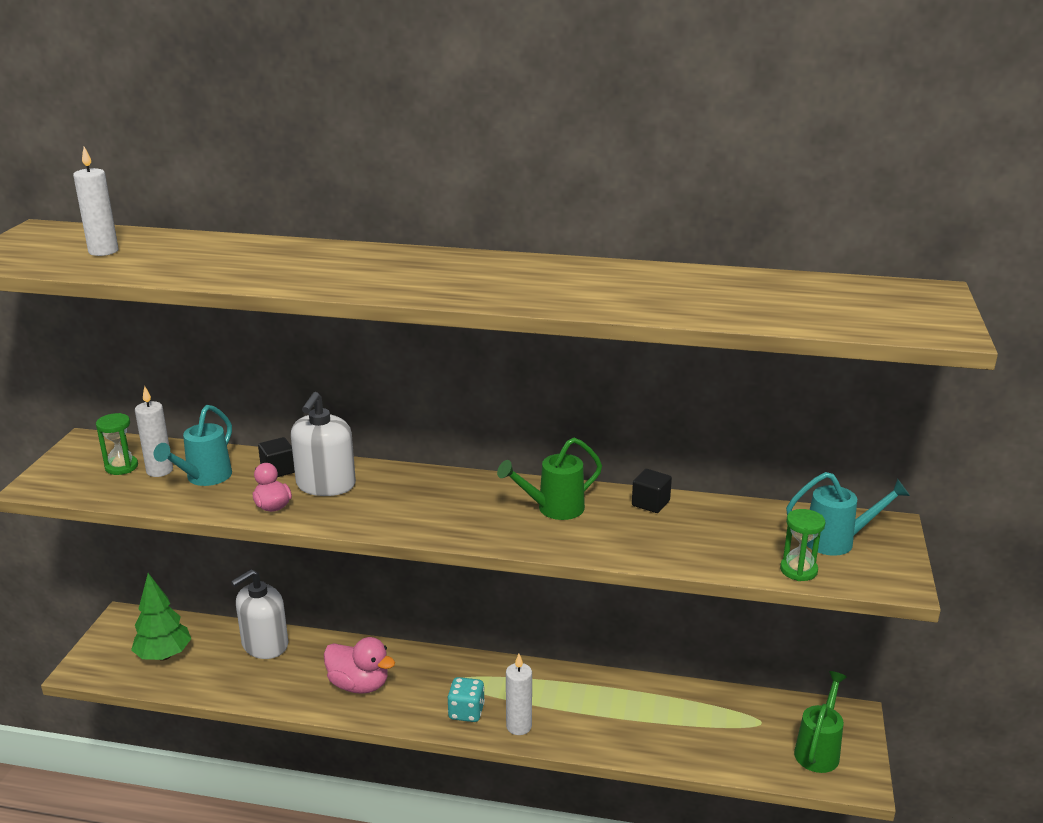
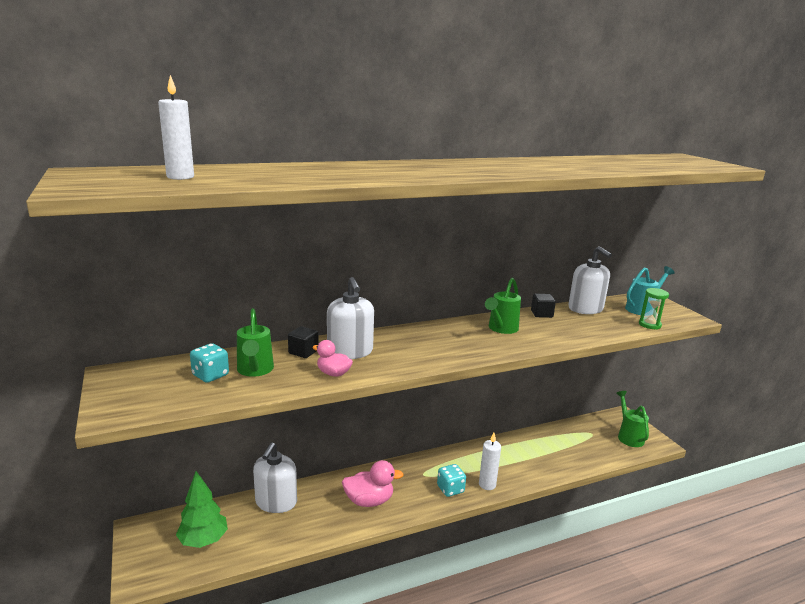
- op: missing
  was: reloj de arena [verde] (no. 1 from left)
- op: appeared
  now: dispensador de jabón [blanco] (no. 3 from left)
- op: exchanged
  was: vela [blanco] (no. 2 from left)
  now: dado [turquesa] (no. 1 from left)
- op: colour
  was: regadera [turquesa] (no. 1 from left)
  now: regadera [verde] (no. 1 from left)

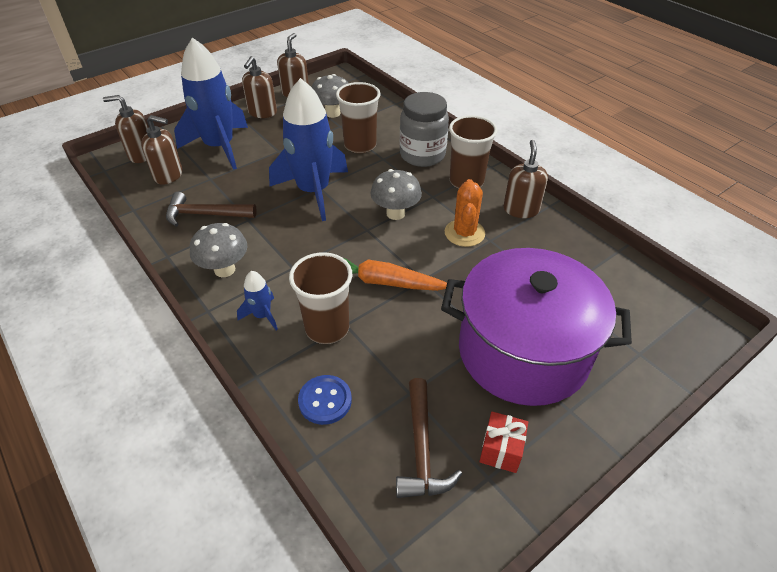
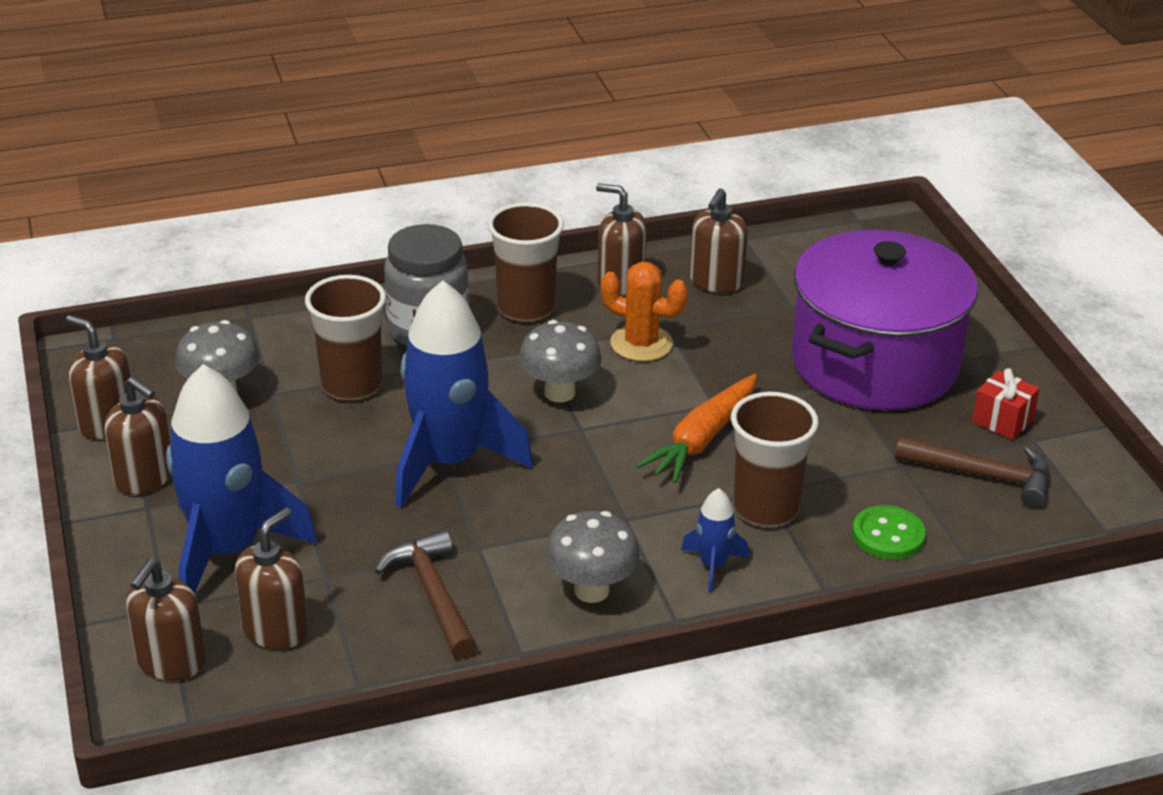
- op: appeared
  now: dispensador de jabón [marrón] (no. 6 from left)
- op: colour
  was: botón [azul]
  now: botón [verde]
- op: spun
  was: martillo [marrón] (no. 1 from left)
  clockwise: 135

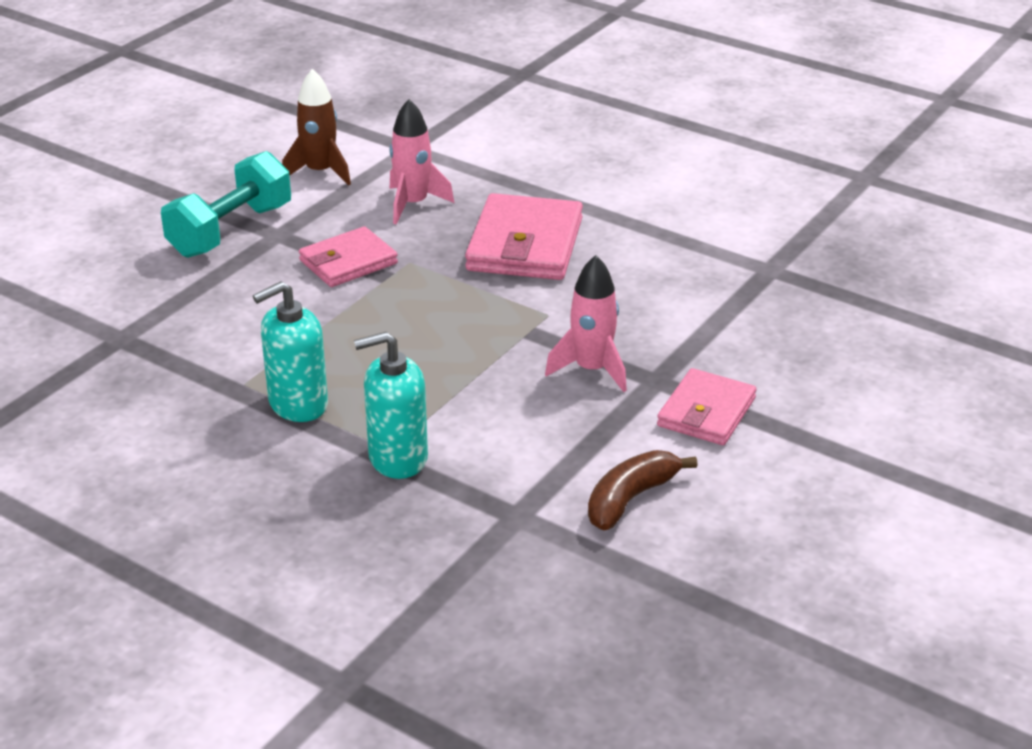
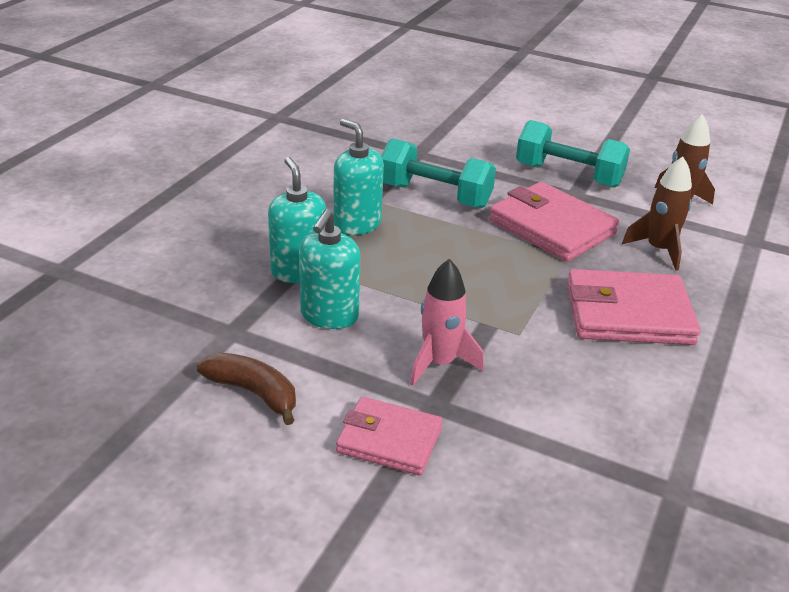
- op: appeared
  now: dispensador de jabón [turquesa] (no. 2 from left)
- op: appeared
  now: mancuerna [turquesa] (no. 1 from left)
- op: colour
  was: cohete [rosa] (no. 1 from left)
  now: cohete [marrón] (no. 1 from left)
- op: size
  was: cartera [rosa] (no. 1 from left in the first image)
  ratio: 1.56

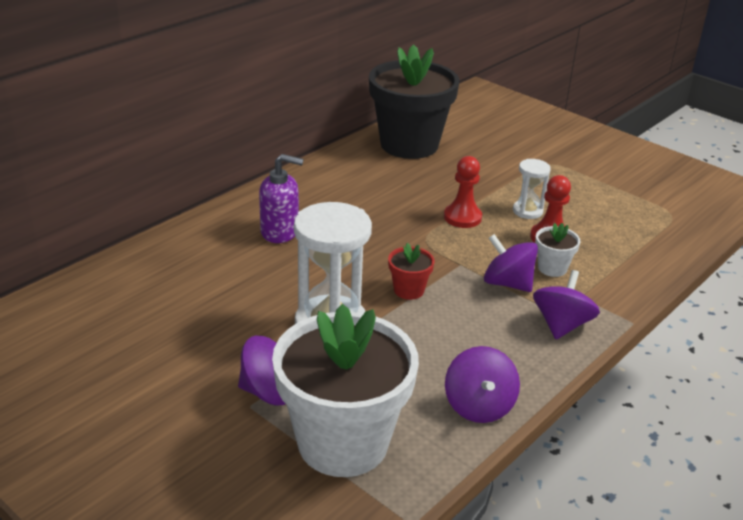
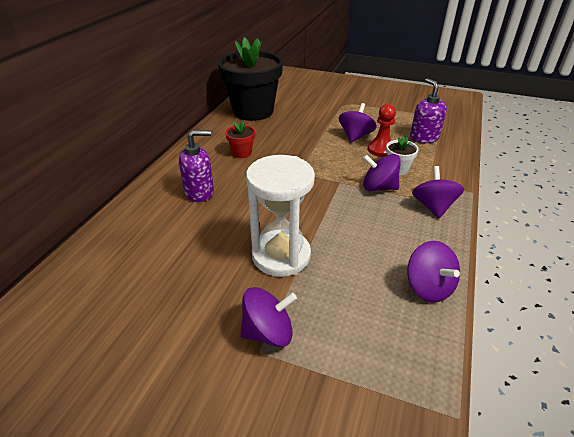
- op: missing
  was: maceta [blanco] (no. 1 from left)
- op: missing
  was: peón [rojo] (no. 1 from left)
- op: appeared
  now: dispensador de jabón [morado] (no. 2 from left)
- op: relocated
  was: maceta [rojo]
- op: exchanged
  was: reloj de arena [blanco] (no. 2 from left)
  now: peonza [morado] (no. 2 from left)

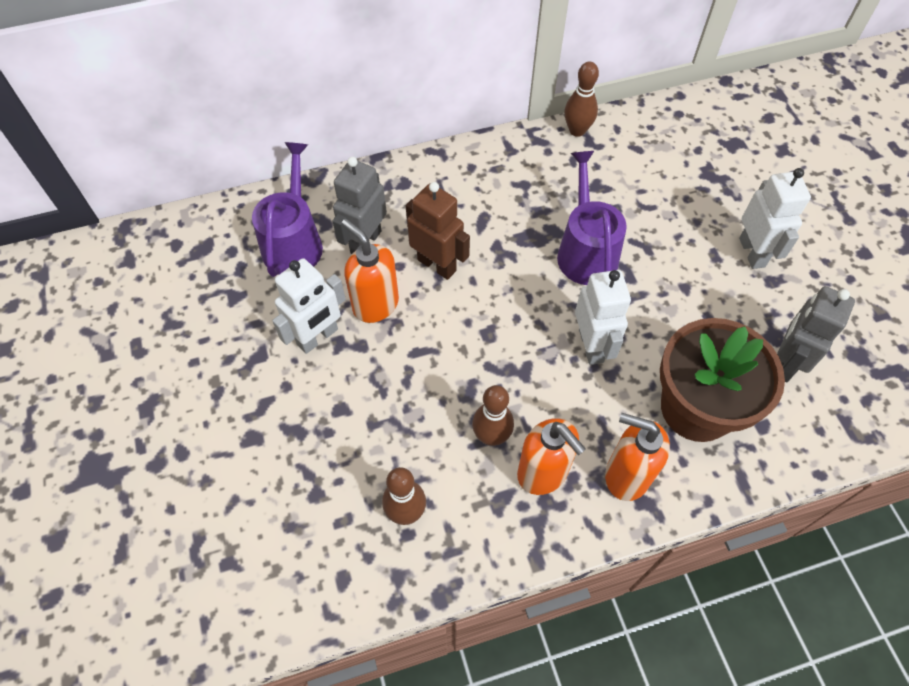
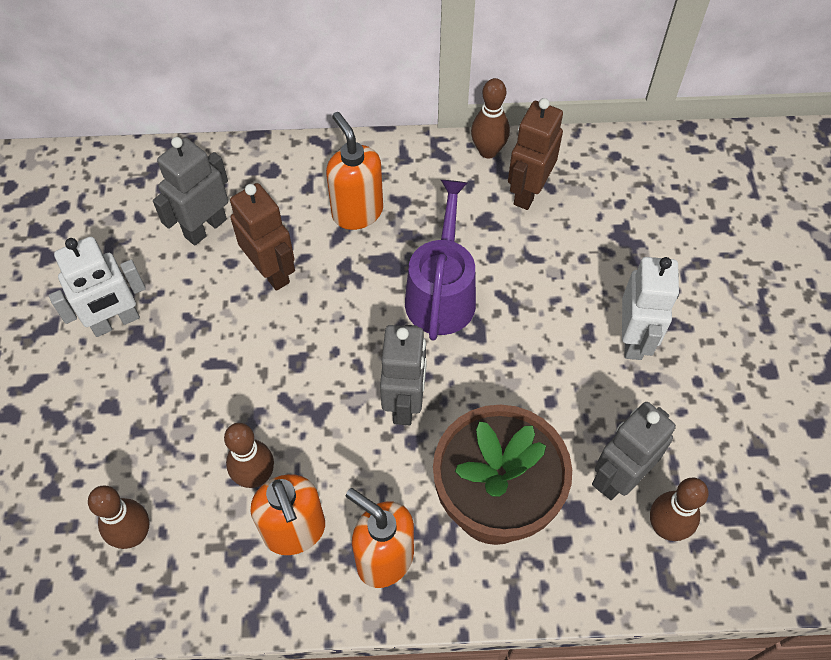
- op: missing
  was: regadera [morado] (no. 1 from left)
- op: appeared
  now: robot [marrón] (no. 2 from left)
- op: appeared
  now: bolo [marrón] (no. 4 from left)
- op: relocated
  was: dispensador de jabón [naranja] (no. 1 from left in the first image)
  now: dispensador de jabón [naranja] (no. 2 from left)
- op: colour
  was: robot [blanco] (no. 2 from left)
  now: robot [gris] (no. 2 from left)

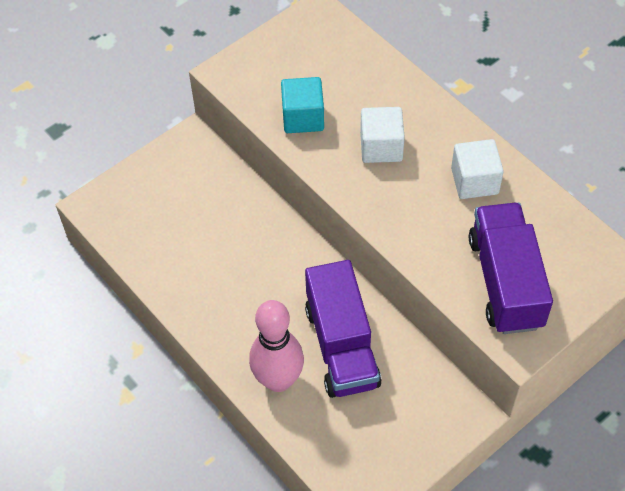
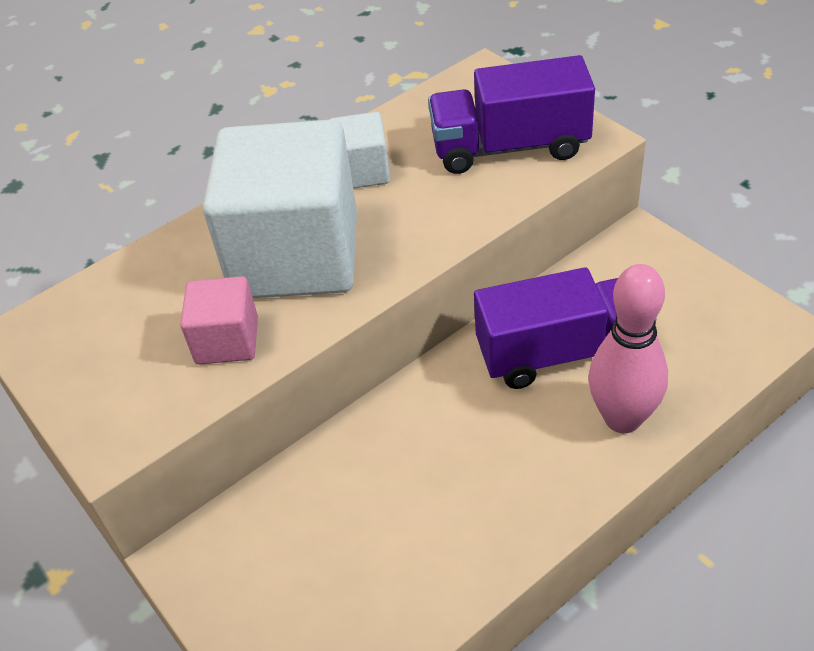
- op: colour
  was: cubo [turquesa]
  now: cubo [rosa]
- op: size
  was: cubo [blanco] (no. 1 from left)
  ratio: 2.15

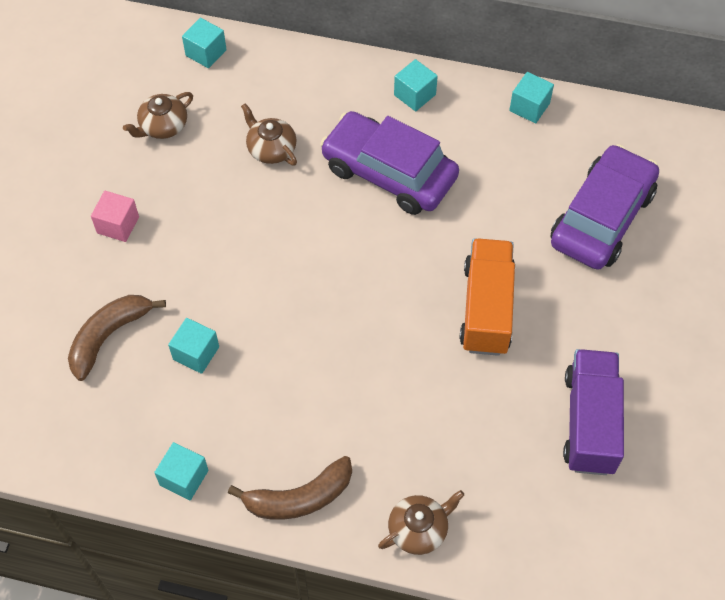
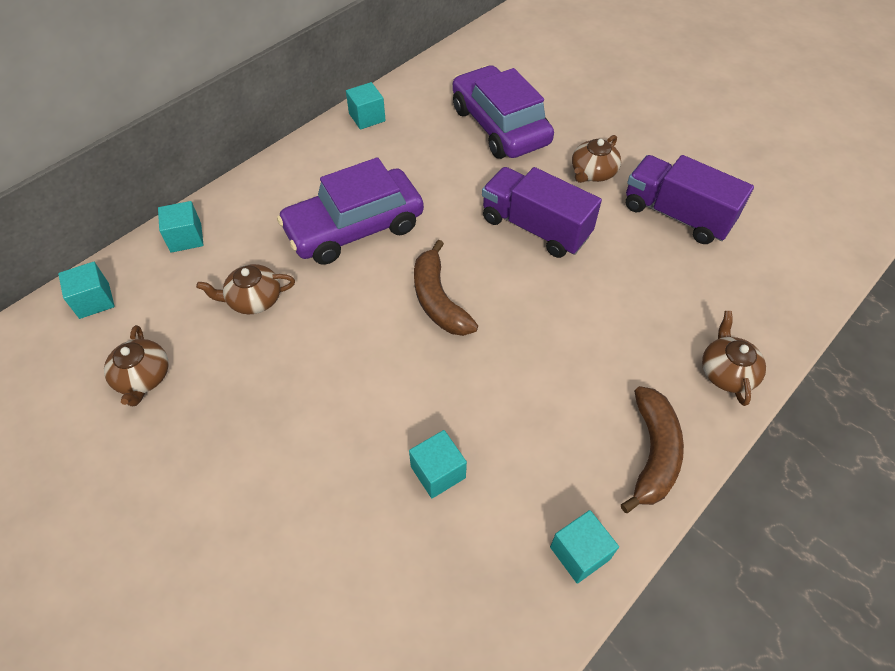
- op: missing
  was: cubo [rosa]
- op: appeared
  now: tetera [marrón] (no. 3 from left)
- op: relocated
  was: plátano [marrón] (no. 1 from left)
- op: relocated
  was: cubo [turquesa] (no. 4 from left in the first image)
  now: cubo [turquesa] (no. 2 from left)
- op: colour
  was: camión [naranja]
  now: camión [morado] (no. 1 from left)

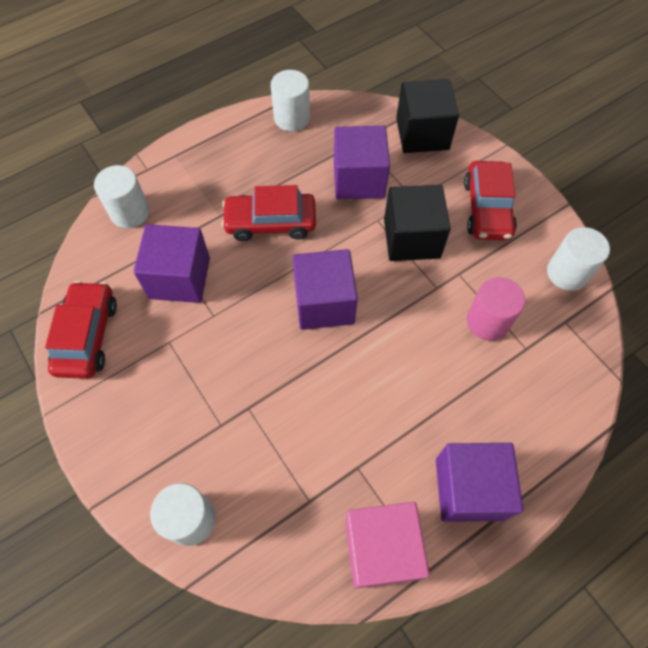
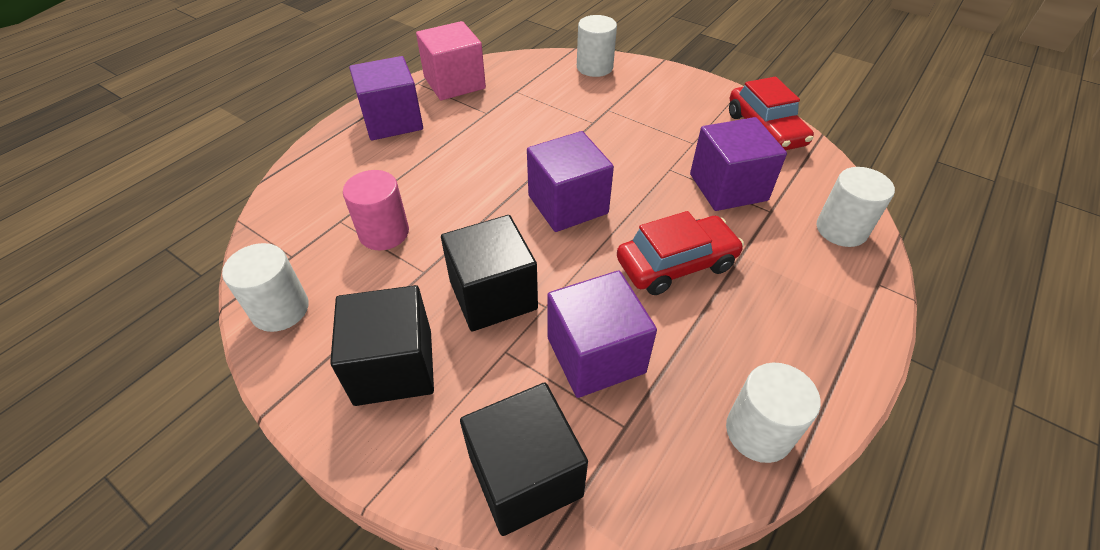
- op: exchanged
  was: coche [rojo] (no. 3 from left)
  now: cubo [negro] (no. 1 from left)

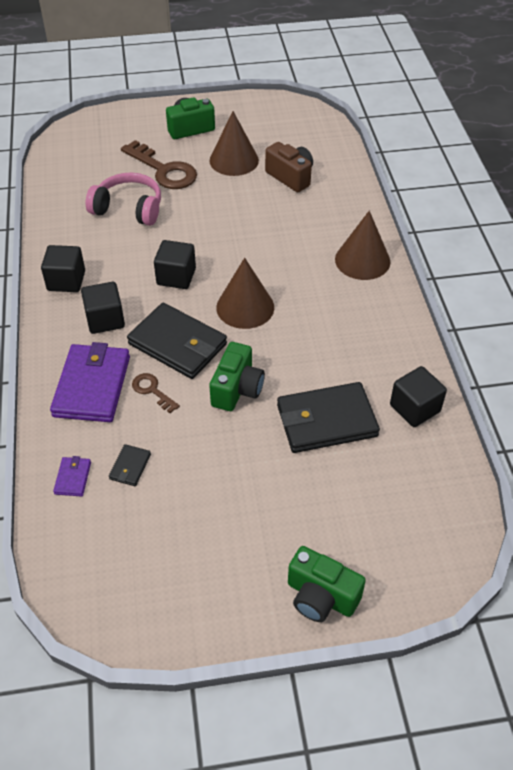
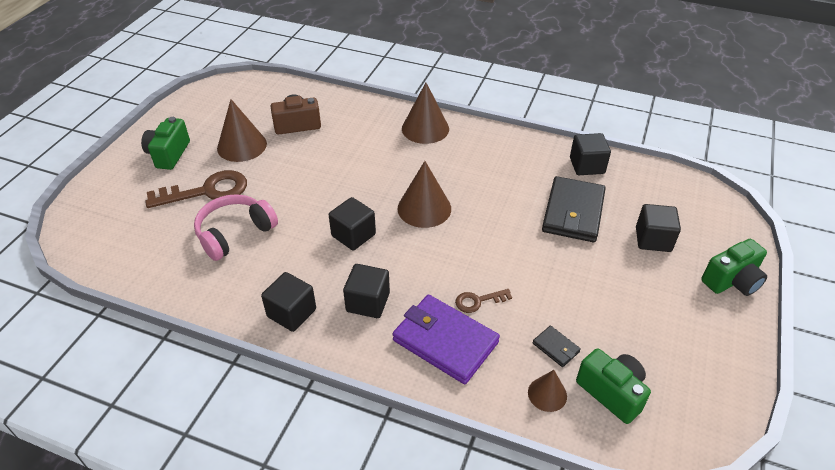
- op: missing
  was: cartera [negro] (no. 2 from left)
- op: appeared
  now: cubo [negro] (no. 5 from left)
- op: relocated
  was: cámara [verde] (no. 2 from left)
- op: exchanged
  was: cartera [morado] (no. 1 from left)
  now: cono [marrón] (no. 4 from left)

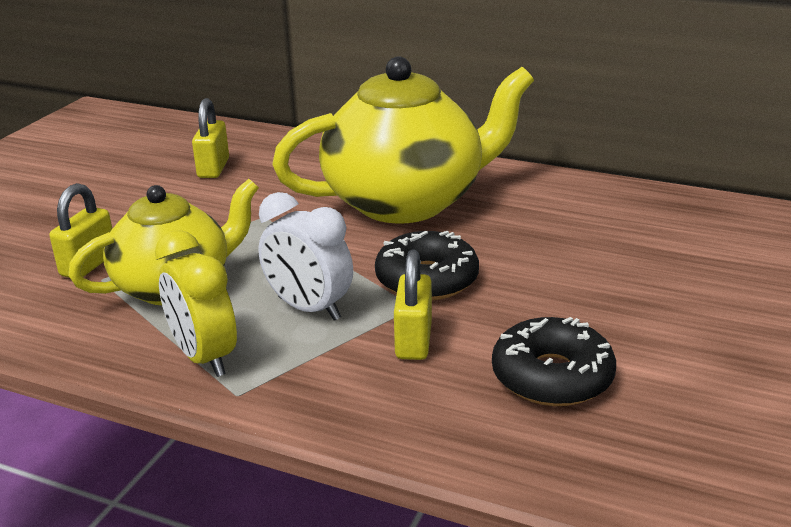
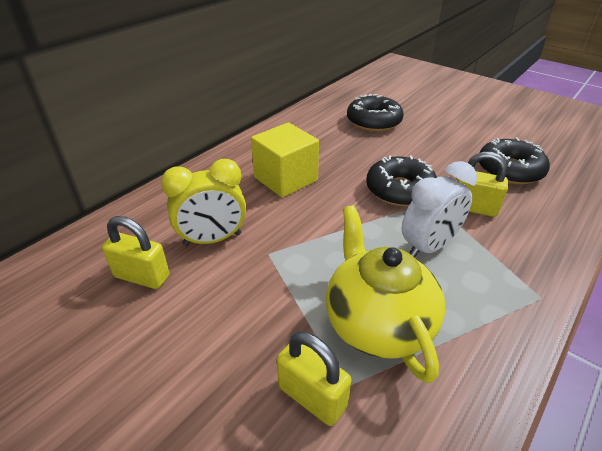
- op: appeared
  now: rosquilla [negro] (no. 1 from left)
- op: relocated
  was: despertador [amarillo]
- op: exchanged
  was: tetera [amarillo] (no. 2 from left)
  now: cubo [amarillo]

